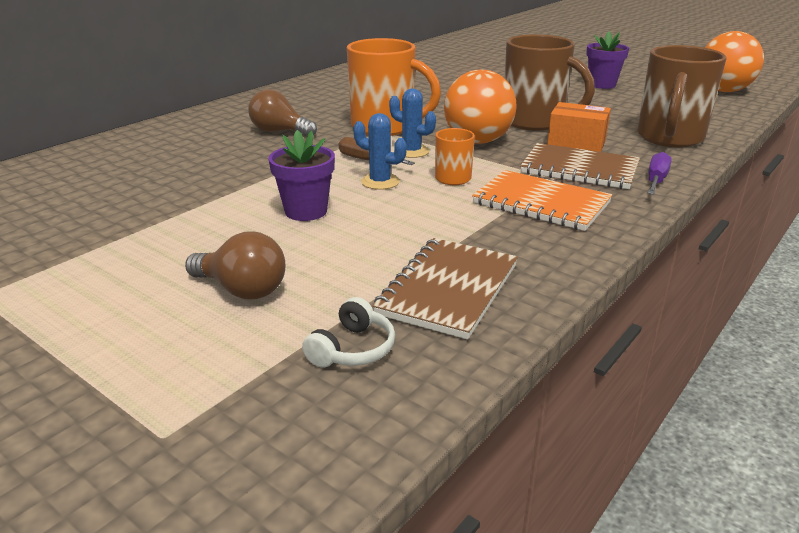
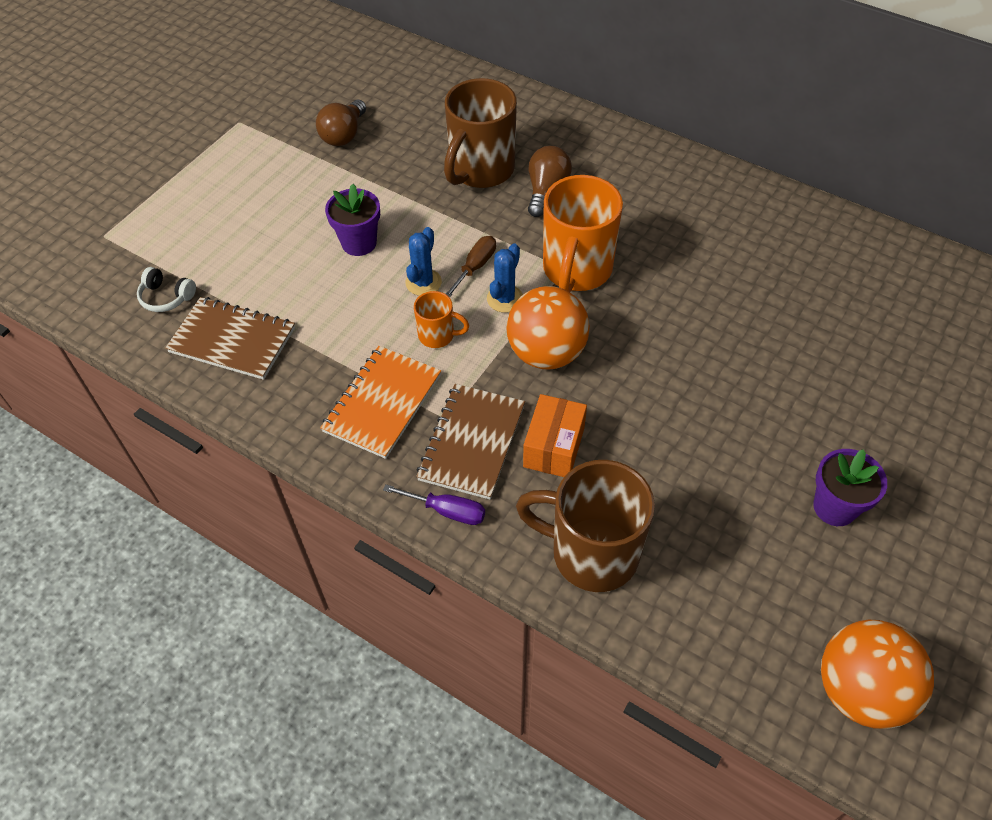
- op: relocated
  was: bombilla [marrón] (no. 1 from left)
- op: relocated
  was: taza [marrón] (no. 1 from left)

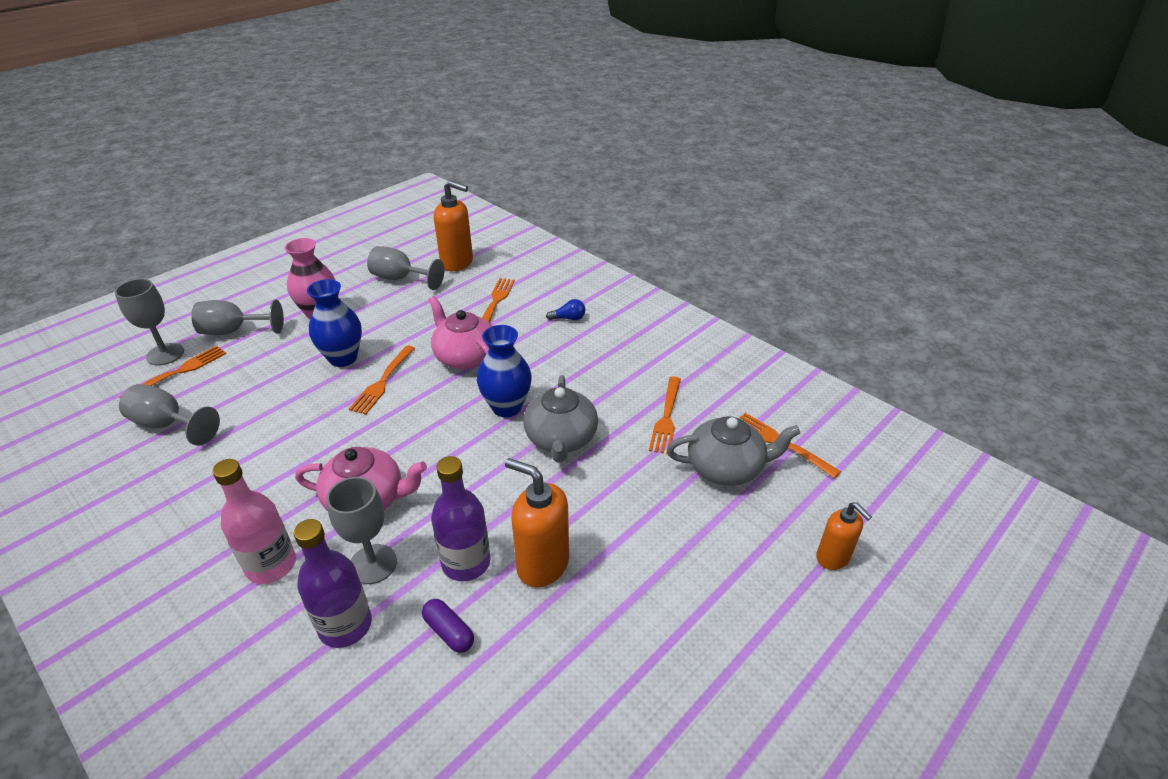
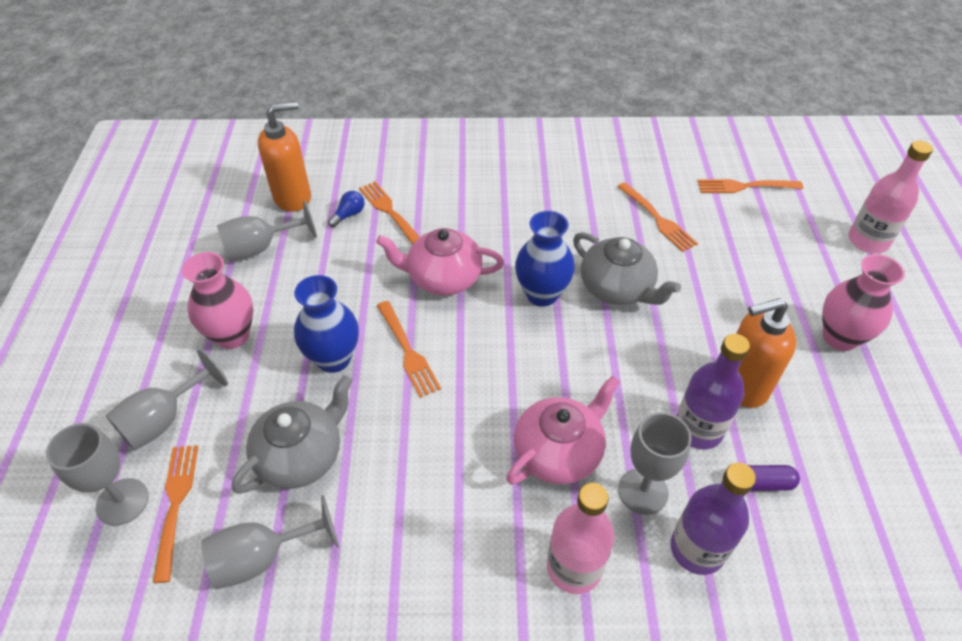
- op: appeared
  now: florero [rosa] (no. 2 from left)
- op: relocated
  was: bombilla [azul]
- op: relocated
  was: tetera [gris] (no. 2 from left in the first image)
  now: tetera [gris] (no. 1 from left)
- op: exchanged
  was: dispensador de jabón [naranja] (no. 3 from left)
  now: botella [rosa] (no. 2 from left)

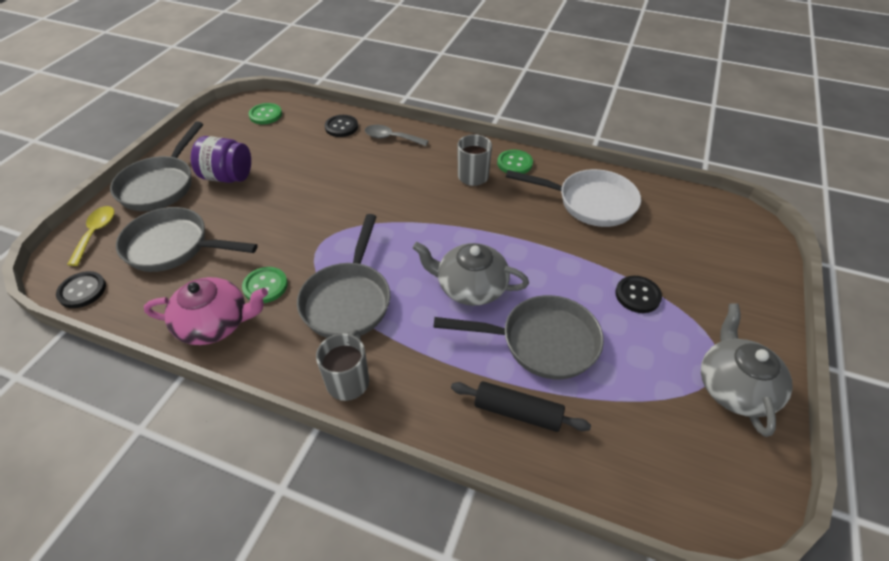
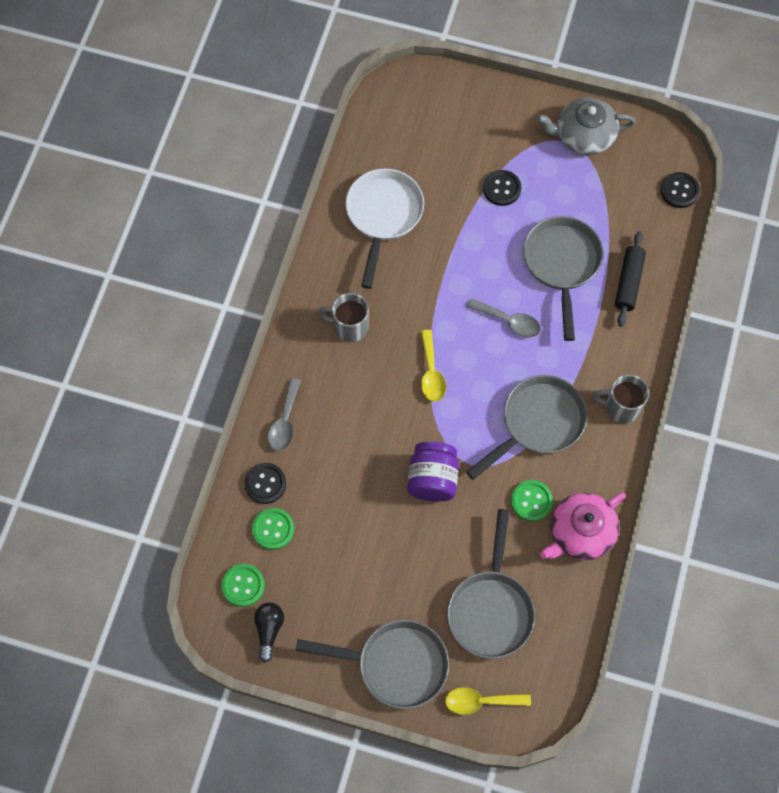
- op: appeared
  now: bombilla [negro]
- op: appeared
  now: cuchara [amarillo] (no. 1 from left)
- op: relocated
  was: botón [negro] (no. 1 from left in the first image)
  now: botón [negro] (no. 3 from left)
- op: relocated
  was: tarro [morado]
- op: relocated
  was: botón [verde] (no. 3 from left in the first image)
  now: botón [verde] (no. 2 from left)
- op: exchanged
  was: tetera [gris] (no. 1 from left)
  now: cuchara [gris] (no. 2 from left)
- op: spun
  was: tetera [rosa]
  clockwise: -120
- op: spun
  was: sartén [gris] (no. 3 from left)
  clockwise: -45

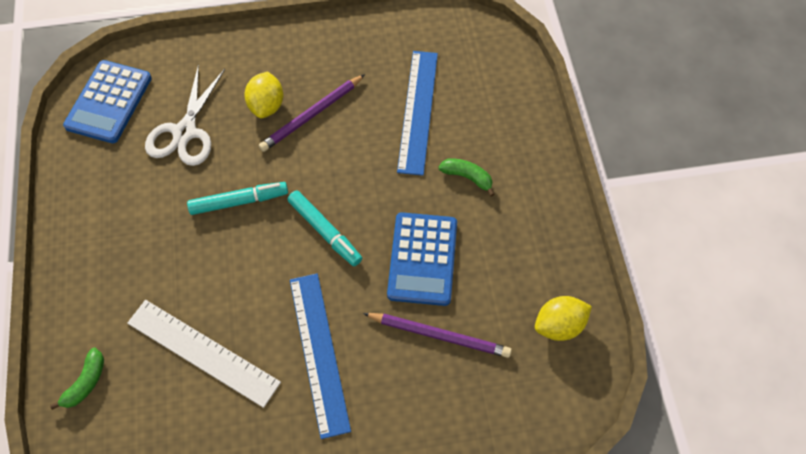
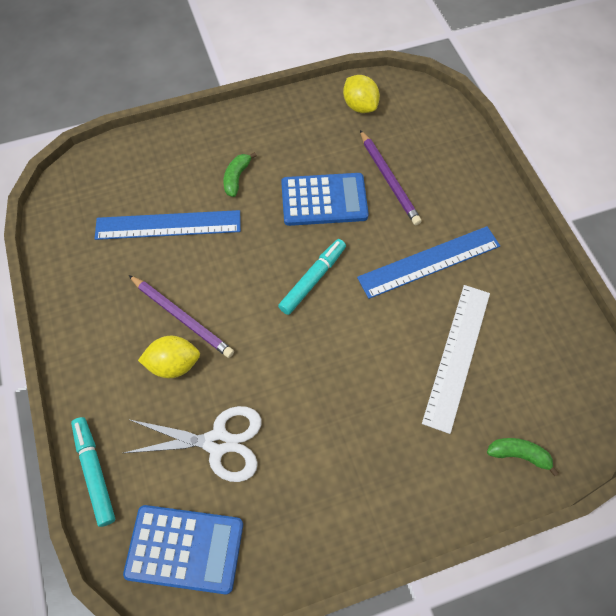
- op: relocated
  was: rotulador [turquesa] (no. 1 from left)
- op: spun
  was: lápiz [morado] (no. 2 from left)
  clockwise: 150

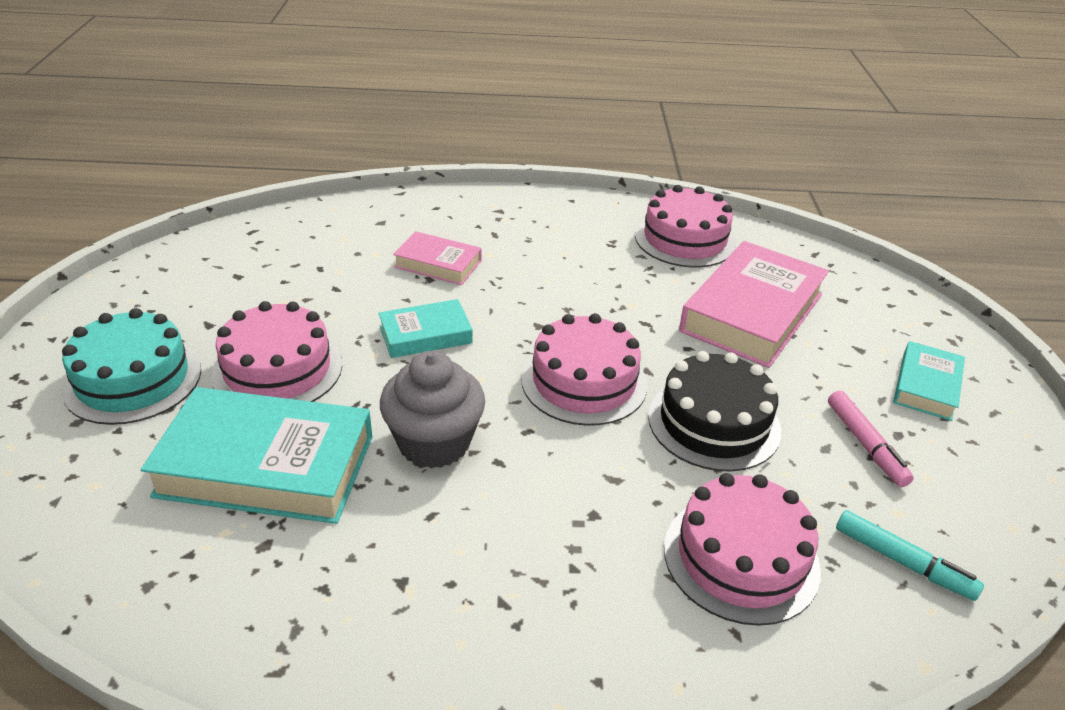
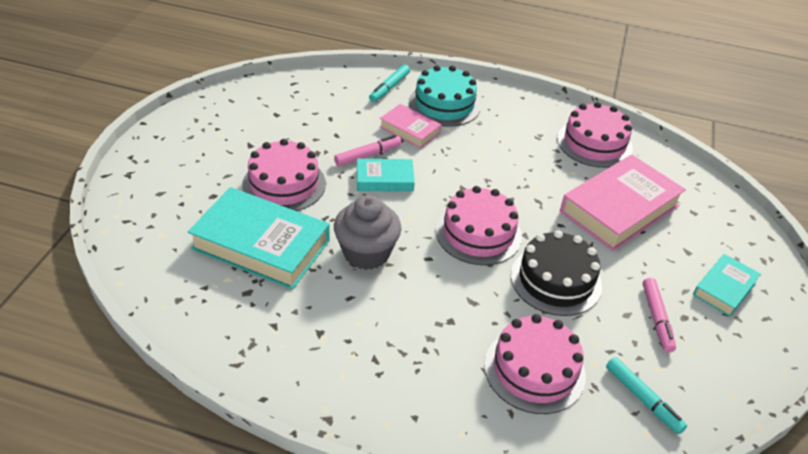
- op: appeared
  now: rotulador [rosa] (no. 1 from left)
- op: appeared
  now: rotulador [turquesa] (no. 1 from left)
- op: relocated
  was: tarta [turquesa]

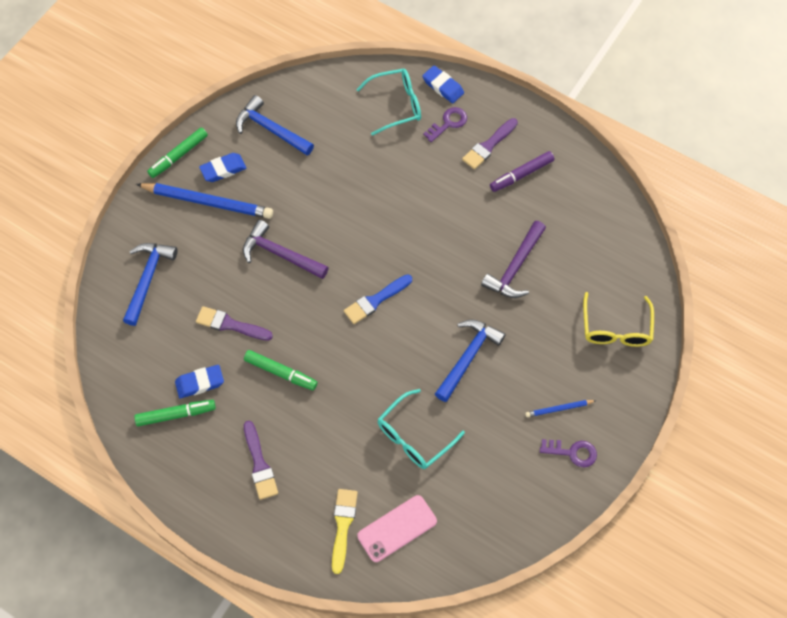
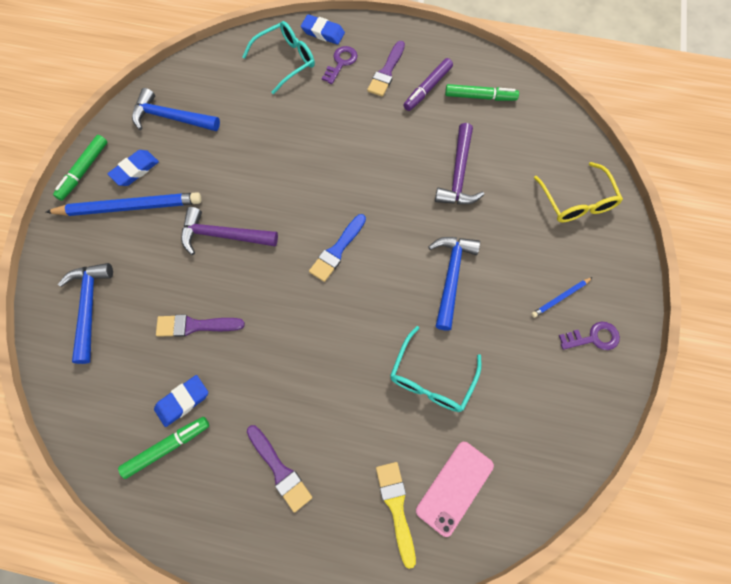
- op: relocated
  was: rotulador [verde] (no. 3 from left)

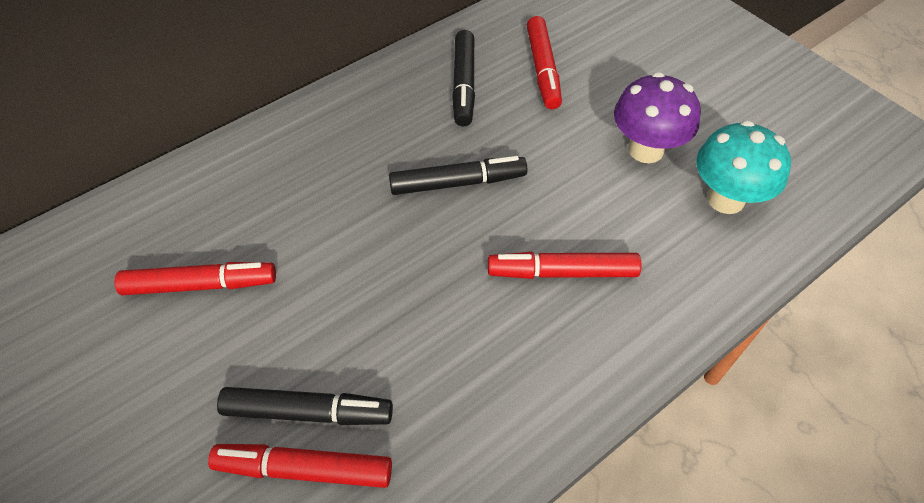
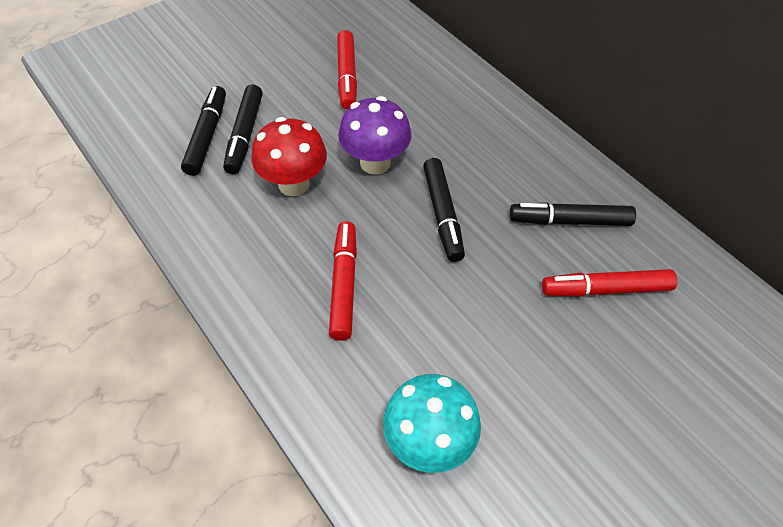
- op: appeared
  now: seta [rojo]
- op: relocated
  was: seta [morado]
- op: colour
  was: rotulador [rojo] (no. 2 from left)
  now: rotulador [negro] (no. 1 from left)

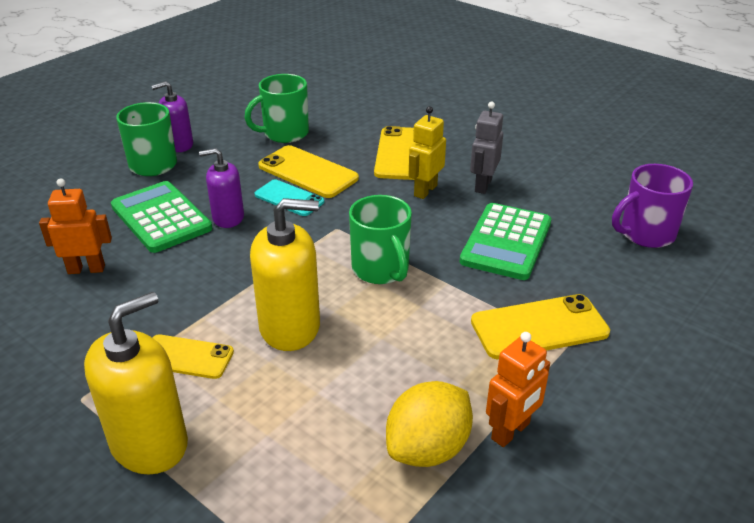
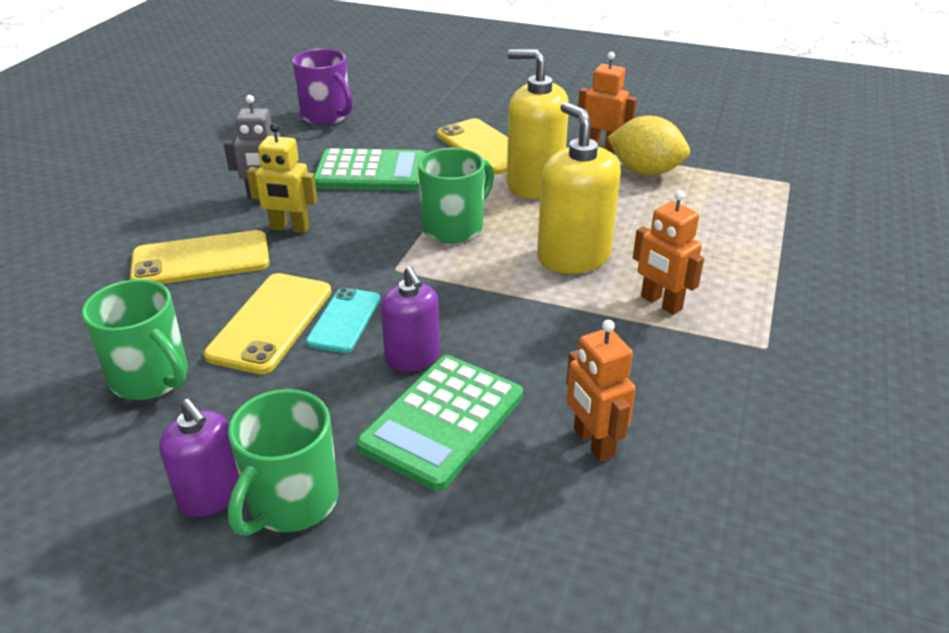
- op: relocated
  was: dispensador de jabón [amarillo] (no. 1 from left)
- op: exchanged
  was: móvil [amarillo] (no. 1 from left)
  now: robot [naranja] (no. 3 from left)

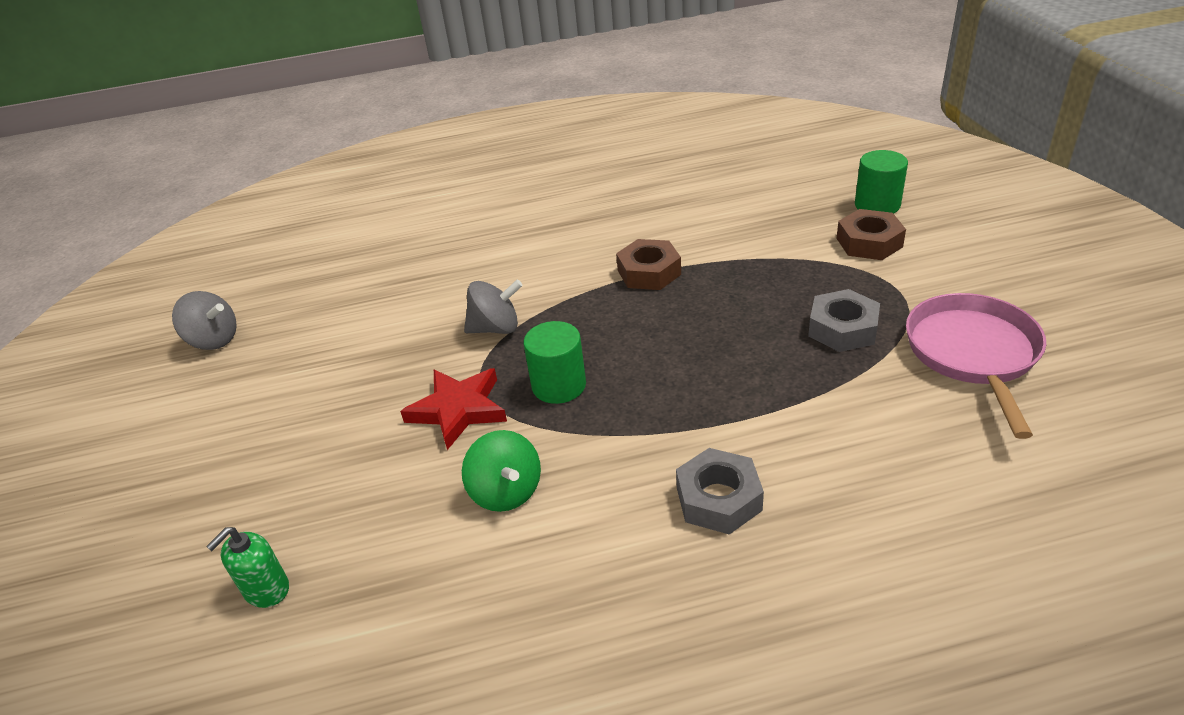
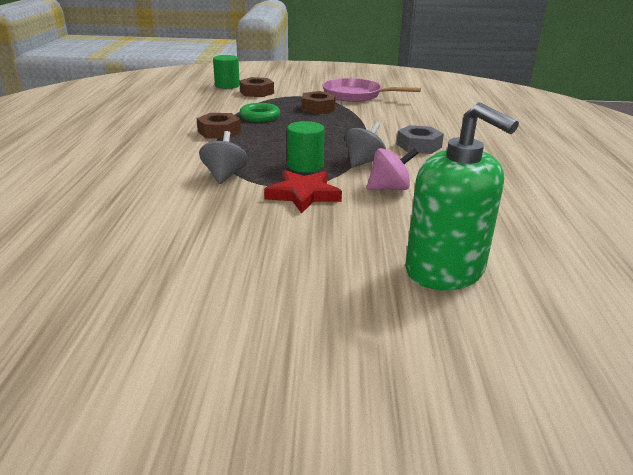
- op: appeared
  now: anillo [verde]
- op: relocated
  was: peonza [gris] (no. 1 from left in the first image)
  now: peonza [gris] (no. 2 from left)
- op: colour
  was: peonza [verde]
  now: peonza [rosa]
- op: colour
  was: tuerca [gris] (no. 2 from left)
  now: tuerca [marrón] (no. 3 from left)
- op: size
  was: dispensador de jabón [verde]
  ratio: 2.22

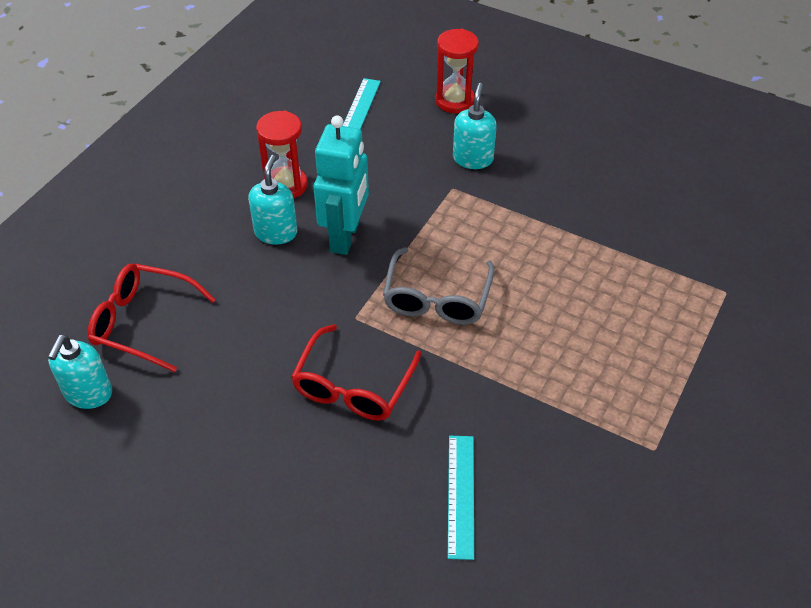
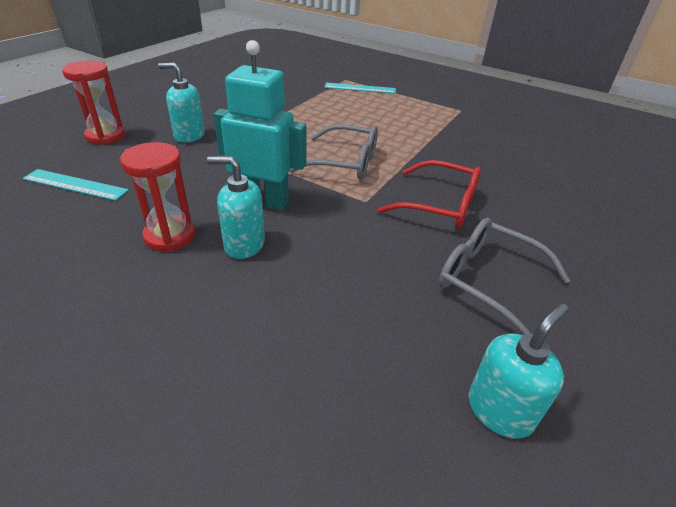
- op: missing
  was: gafas [rojo] (no. 1 from left)
- op: appeared
  now: gafas [gris] (no. 2 from left)
- op: relocated
  was: regla [turquesa] (no. 2 from left)
- op: spun
  was: dispensador de jabón [turquesa] (no. 1 from left in the first image)
  clockwise: -60

